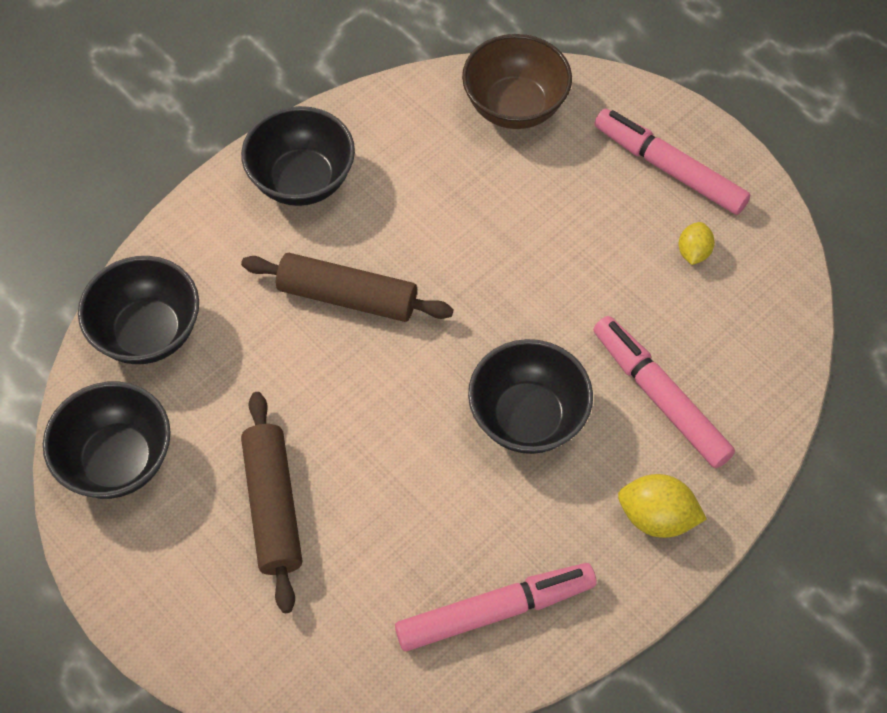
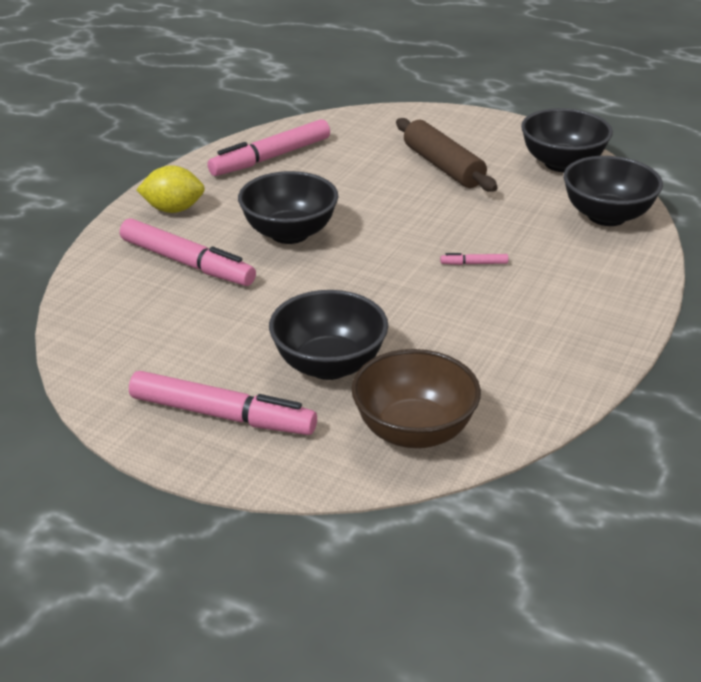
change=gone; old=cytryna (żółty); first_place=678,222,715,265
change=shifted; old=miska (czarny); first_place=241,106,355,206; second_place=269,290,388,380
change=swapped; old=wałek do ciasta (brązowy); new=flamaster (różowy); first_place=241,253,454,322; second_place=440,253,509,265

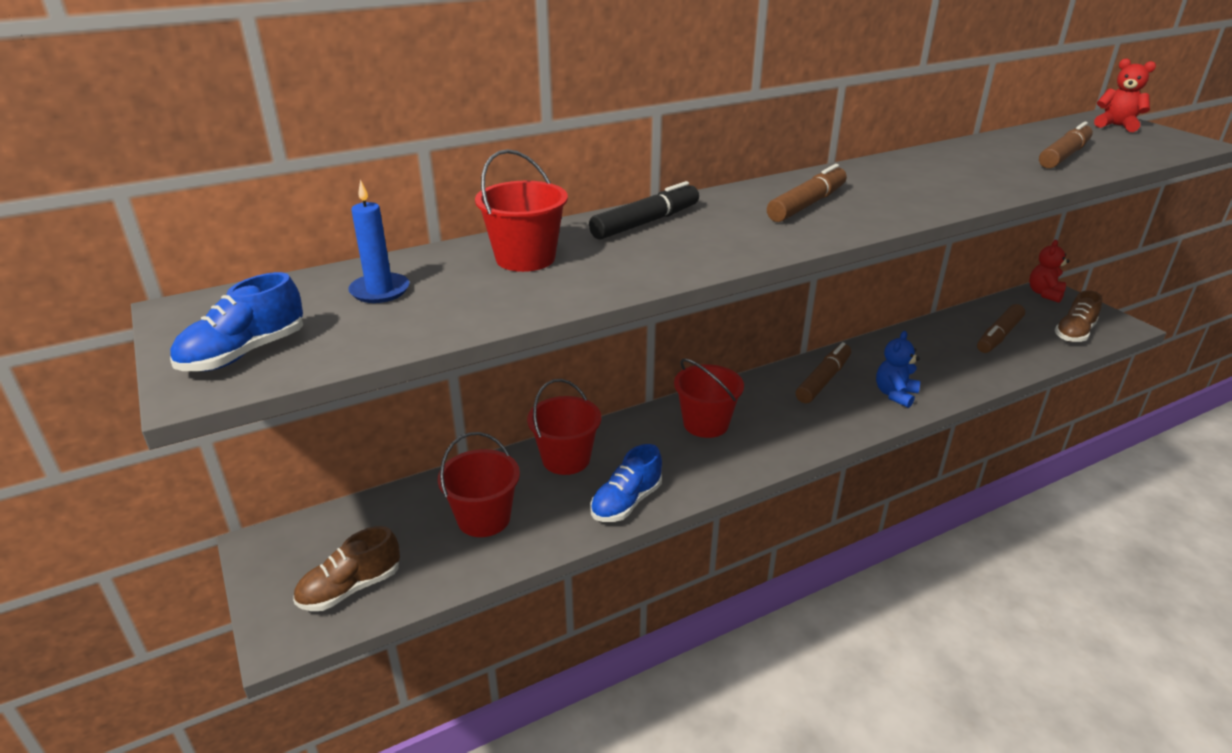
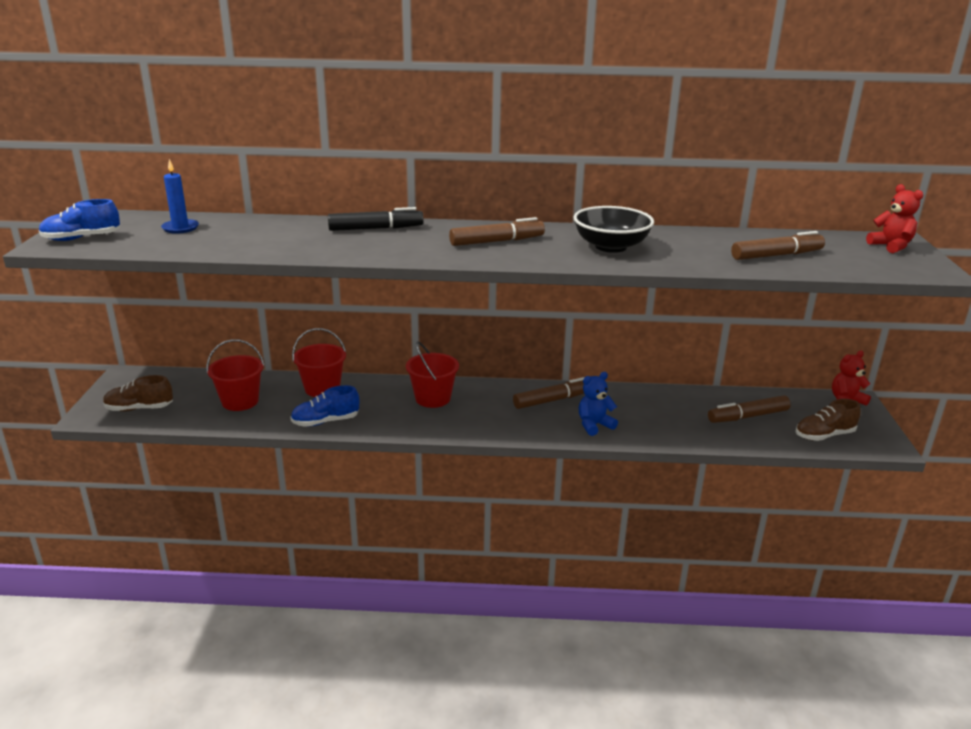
change=gone; old=wiadro (czerwony); first_place=475,149,568,272
change=new; new=miska (czarny); second_place=573,206,654,253

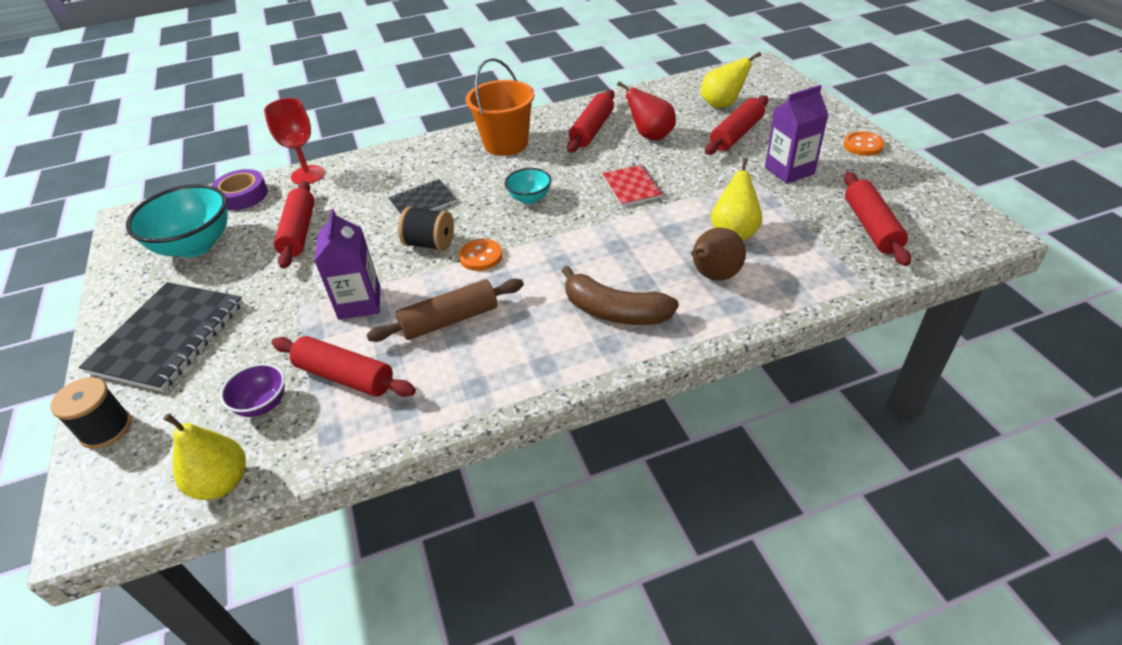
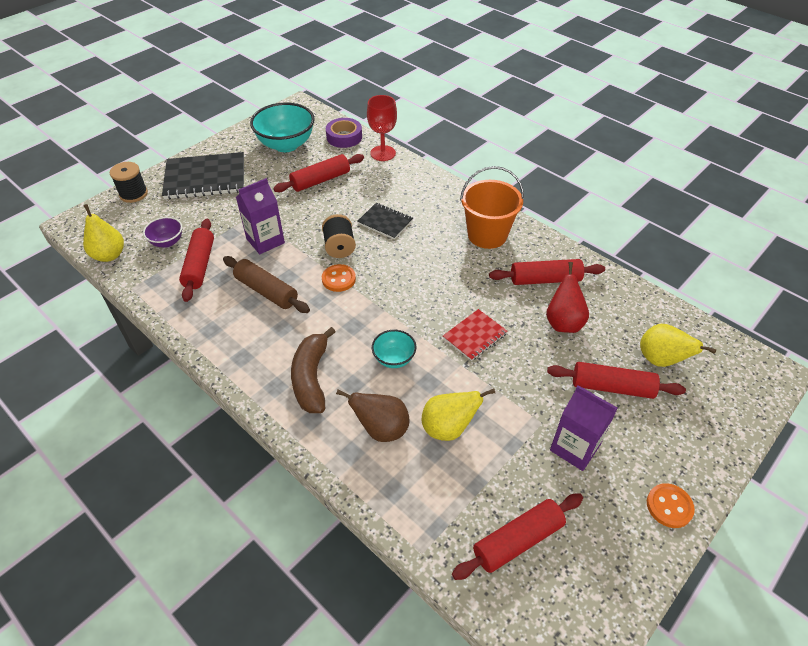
change=shifted; old=miska (turkusowy); first_place=505,168,551,204; second_place=372,330,416,368

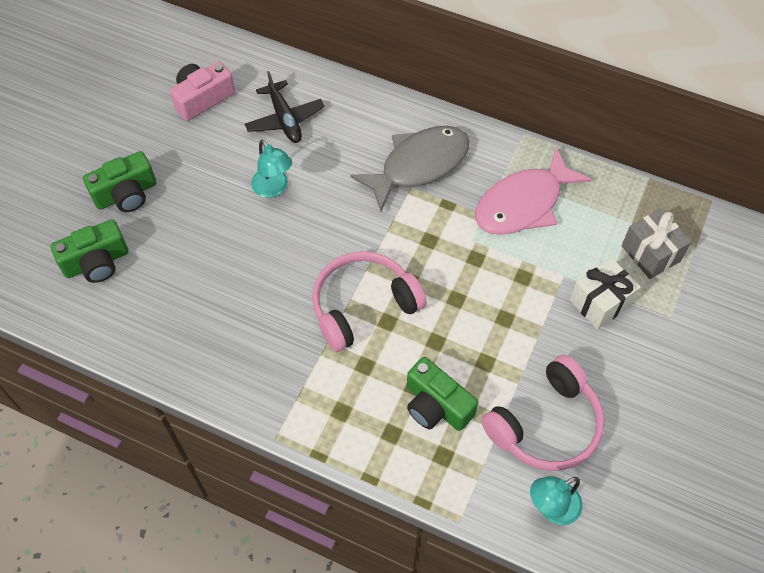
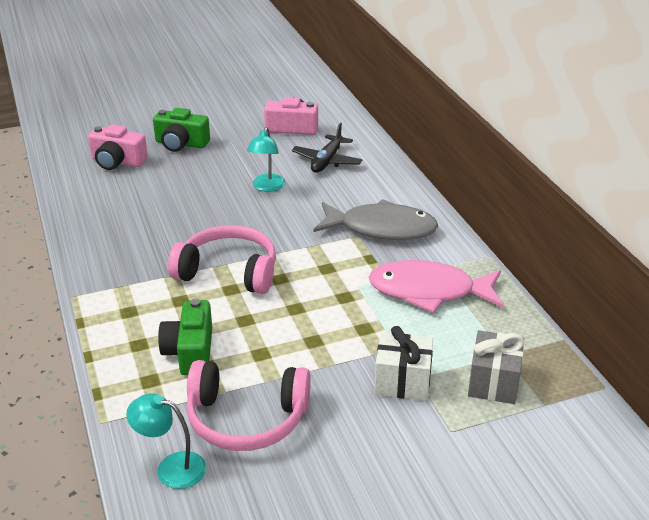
change=repainted; old=aparat fotograficzny (zielony); new=aparat fotograficzny (różowy); first_place=50,219,129,283; second_place=88,125,148,170

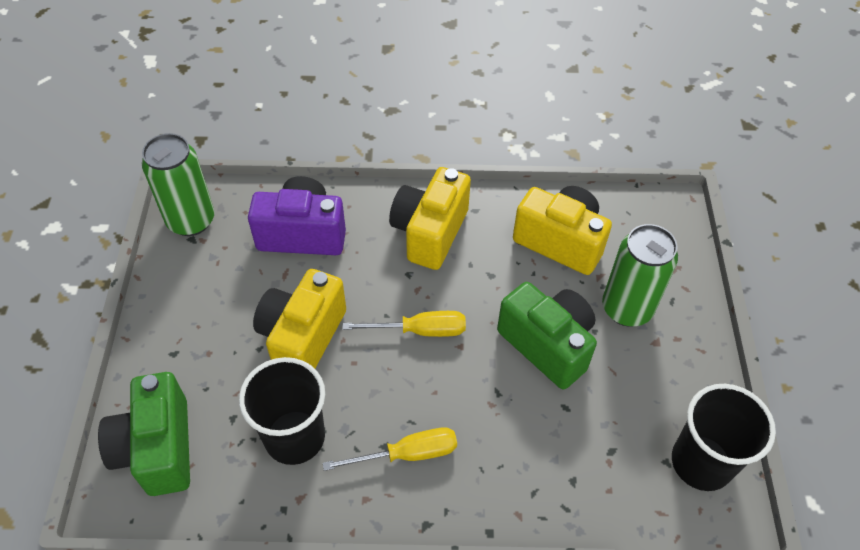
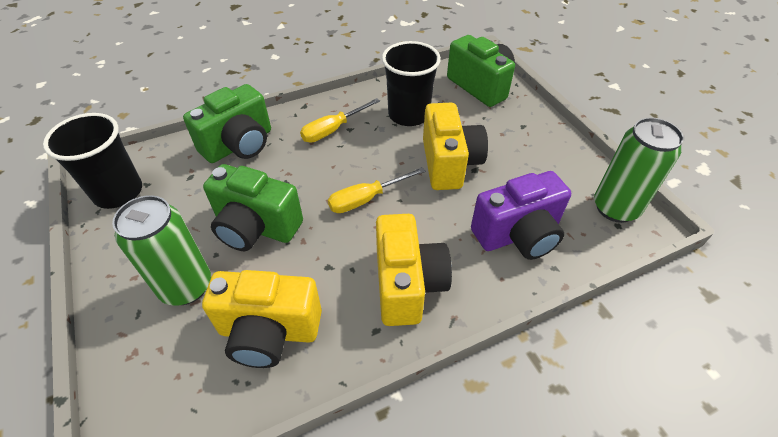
change=new; new=aparat fotograficzny (zielony); second_place=183,84,271,163

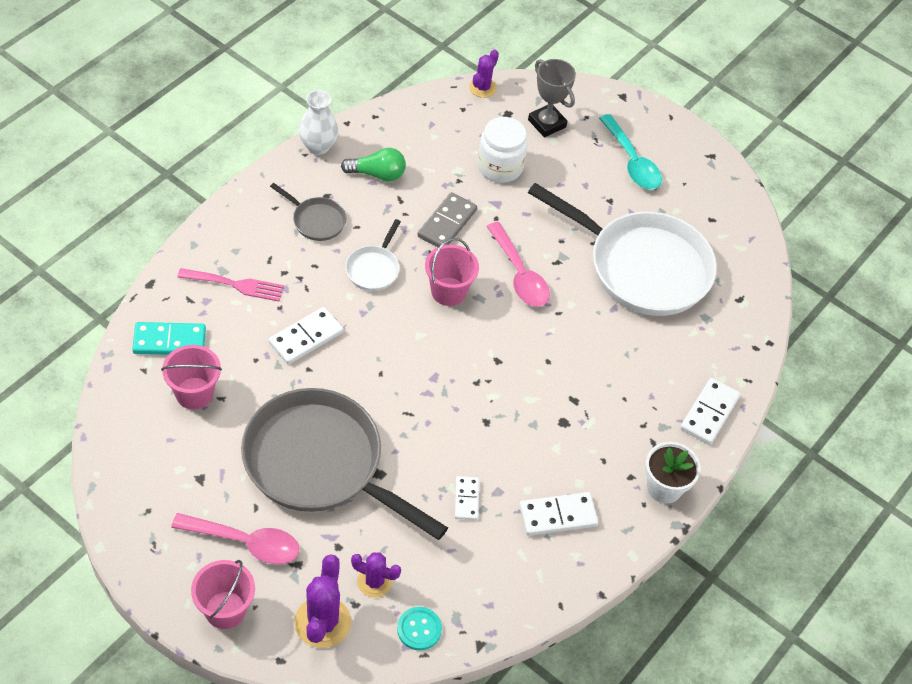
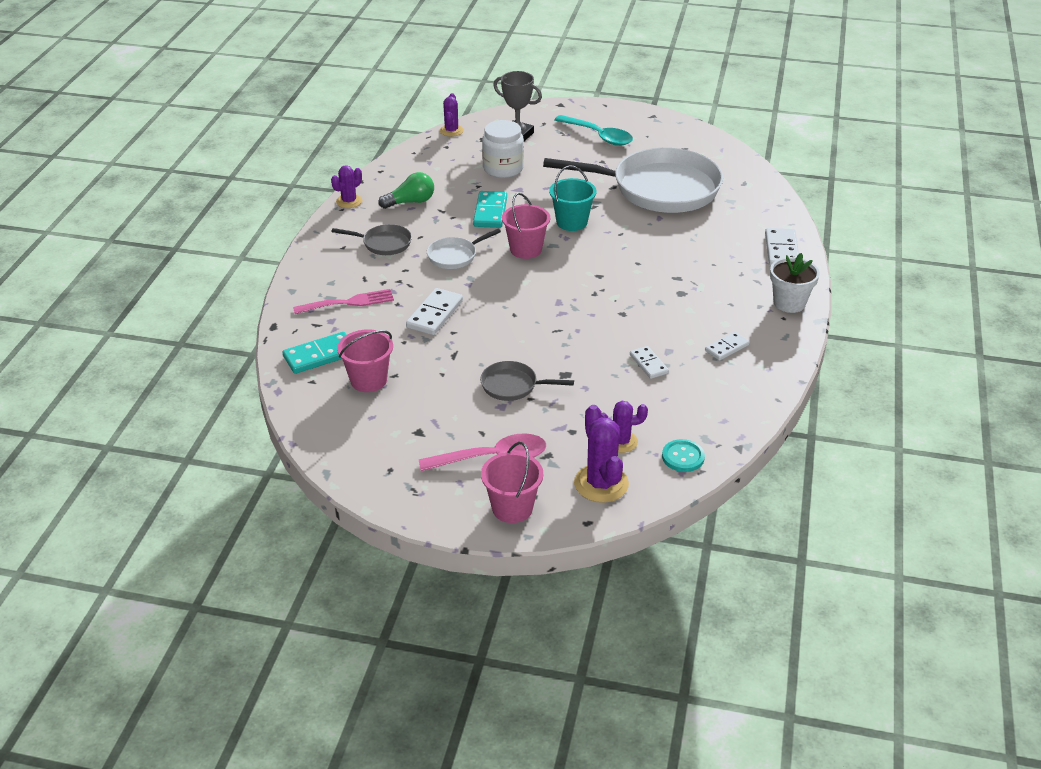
change=swapped; old=wazon (biały); new=kaktus (fioletowy); first_place=299,90,338,155; second_place=331,165,362,208
change=swapped; old=łyżka (różowy); new=wiadro (turkusowy); first_place=486,222,550,307; second_place=549,166,596,231
change=repainted; old=kostka domina (szary); new=kostka domina (turkusowy); first_place=418,192,477,247; second_place=473,191,507,228
change=rotated; old=patelnia (biały); first_place=345,219,401,291; second_place=427,229,501,269; degrees=60
change=scaled; old=patelnia (szary); first_place=241,388,448,540; second_place=480,361,574,401; factor=0.43
change=scaled; old=kostka domina (biały); first_place=519,492,598,536; second_place=705,332,750,361; factor=0.64

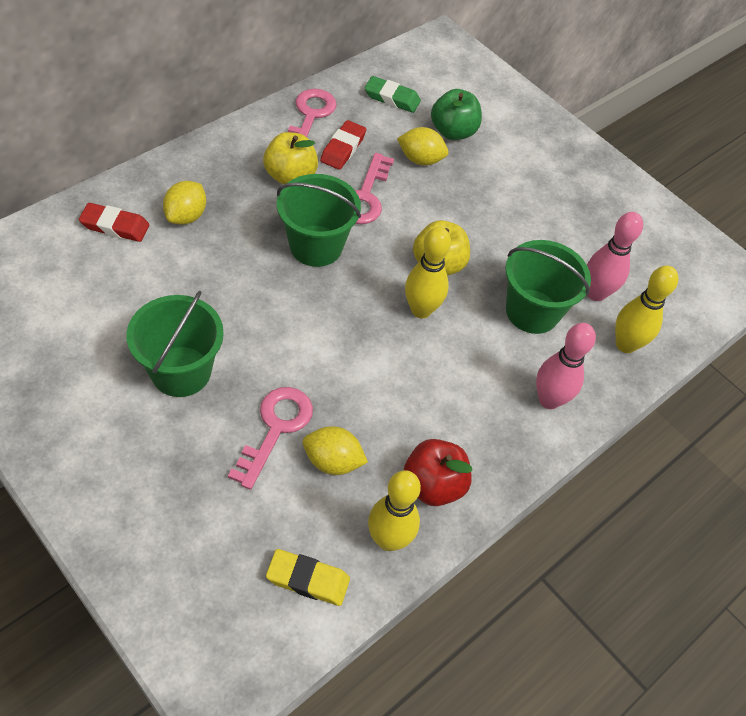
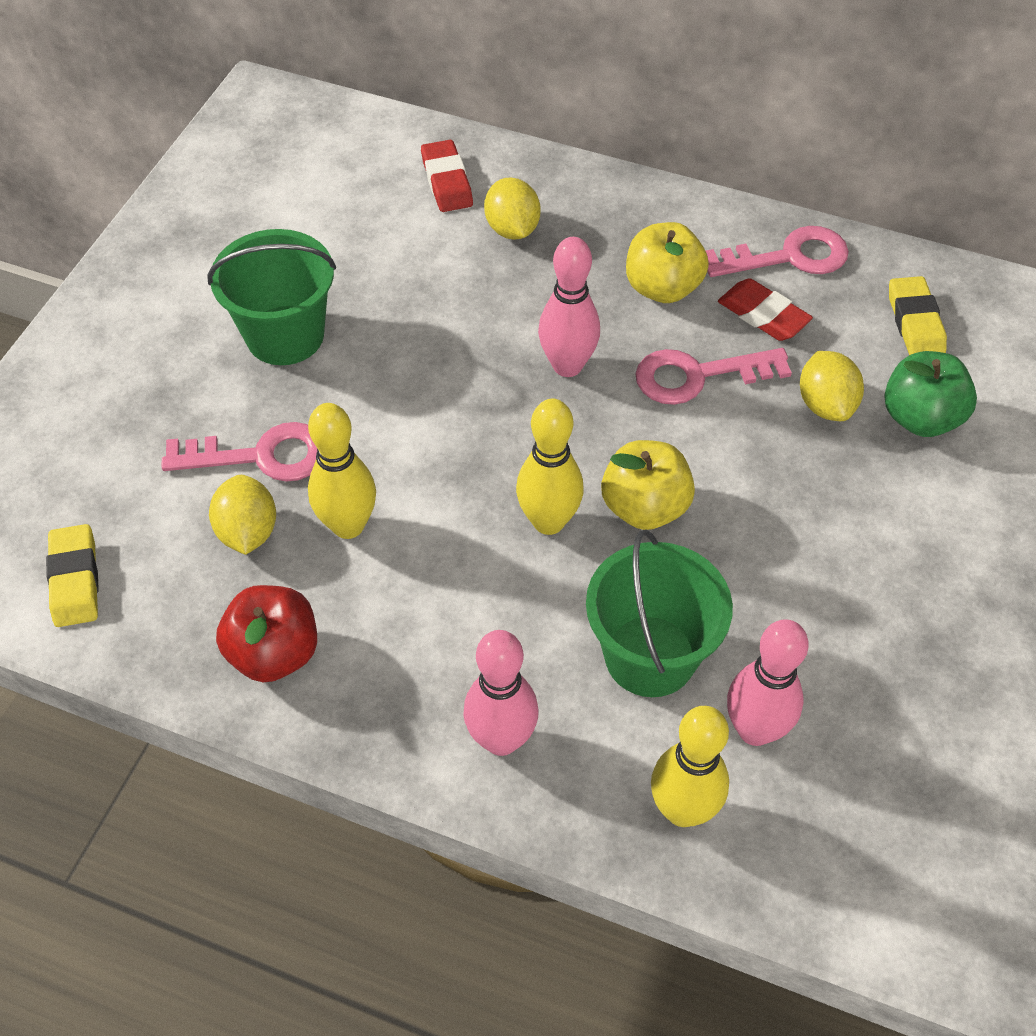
change=shifted; old=kręgiel (żółty); first_place=368,470,421,551; second_place=308,403,376,539
change=swapped; old=wiadro (zielony); new=kręgiel (różowy); first_place=277,174,361,267; second_place=538,237,600,377
change=repainted; old=gumka do mazania (zielony); new=gumka do mazania (żółty); first_place=365,76,421,113; second_place=889,276,947,355
change=rotated; old=cytryna (żółty); first_place=163,181,206,225; second_place=484,177,541,240; degrees=75
change=rotated; old=gumka do mazania (czerwony); first_place=320,120,366,170; second_place=718,278,813,341; degrees=45

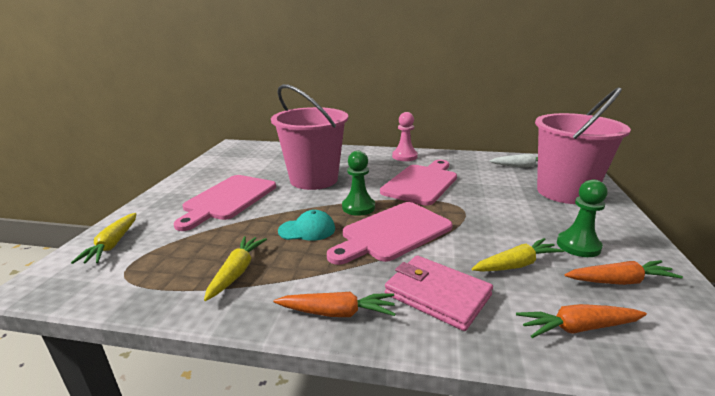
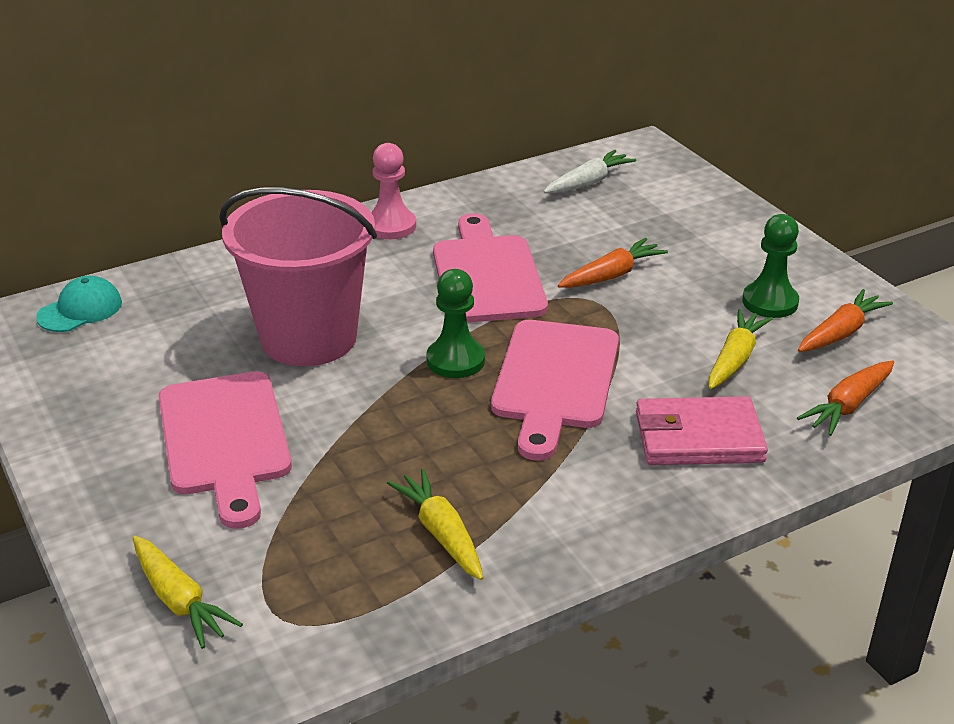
change=gone; old=wiadro (różowy); first_place=535,87,631,204
change=shifted; old=marchewka (pomarańczowy); first_place=273,292,395,317; second_place=558,238,668,288
change=shifted; old=czapka (turkusowy); first_place=278,210,335,241; second_place=36,276,122,332

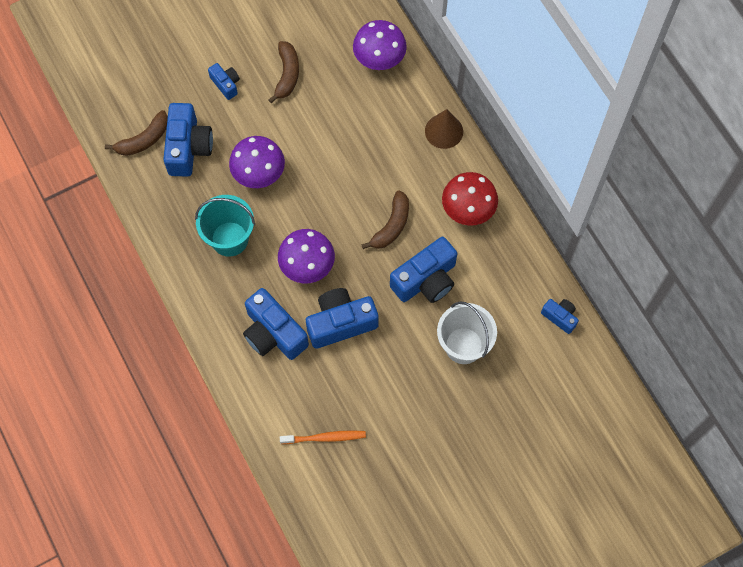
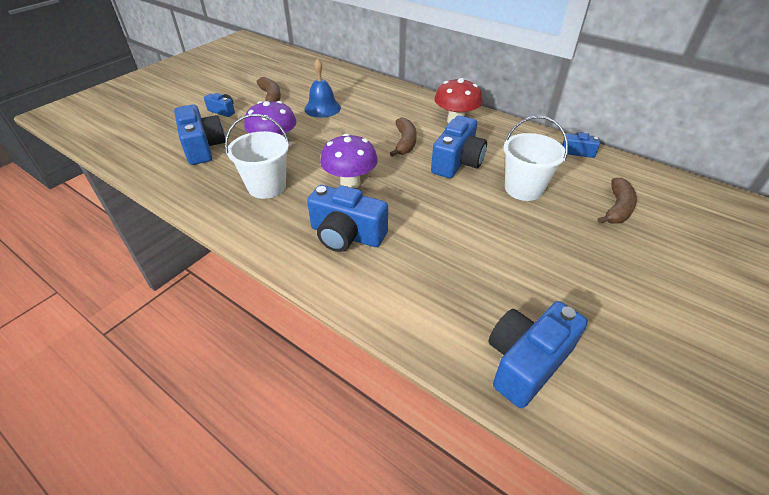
change=gone; old=szczoteczka do zębów (pomarańczowy); first_place=280,430,366,444
change=gone; old=grzyb (fioletowy); first_place=353,20,407,70
change=gone; old=stożek (brązowy); first_place=425,109,463,149
change=new; new=dzwonek (niebieski); second_place=304,58,341,118
change=shifted; old=banan (brązowy); first_place=105,110,168,156; second_place=597,178,637,224
change=shifted; old=aparat fotograficzny (niebieski); first_place=306,288,379,349; second_place=488,301,588,408
change=repainted; old=wiadro (turkusowy); new=wiadro (biały); first_place=195,195,255,257; second_place=225,114,289,199

